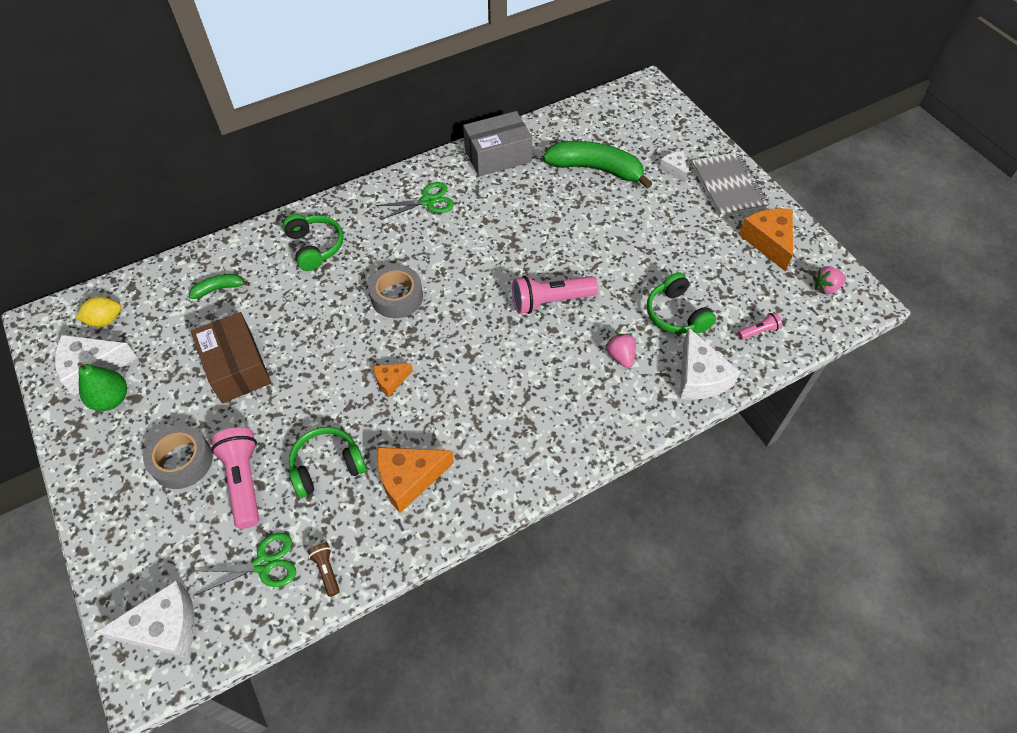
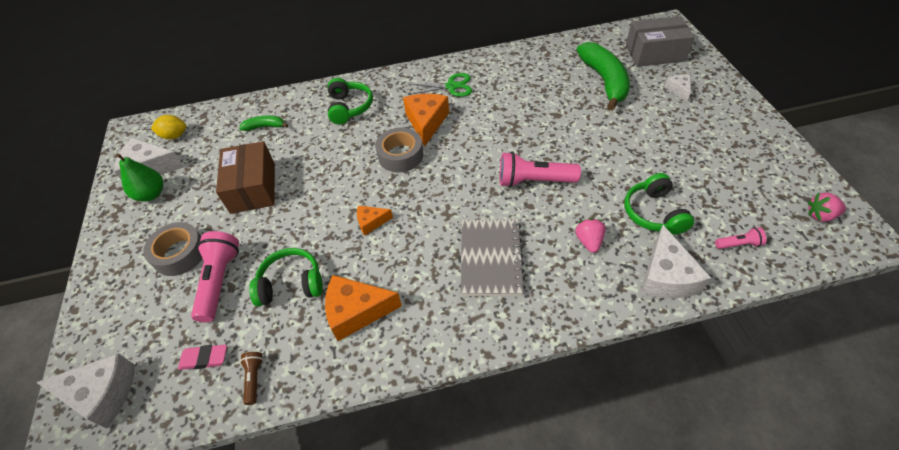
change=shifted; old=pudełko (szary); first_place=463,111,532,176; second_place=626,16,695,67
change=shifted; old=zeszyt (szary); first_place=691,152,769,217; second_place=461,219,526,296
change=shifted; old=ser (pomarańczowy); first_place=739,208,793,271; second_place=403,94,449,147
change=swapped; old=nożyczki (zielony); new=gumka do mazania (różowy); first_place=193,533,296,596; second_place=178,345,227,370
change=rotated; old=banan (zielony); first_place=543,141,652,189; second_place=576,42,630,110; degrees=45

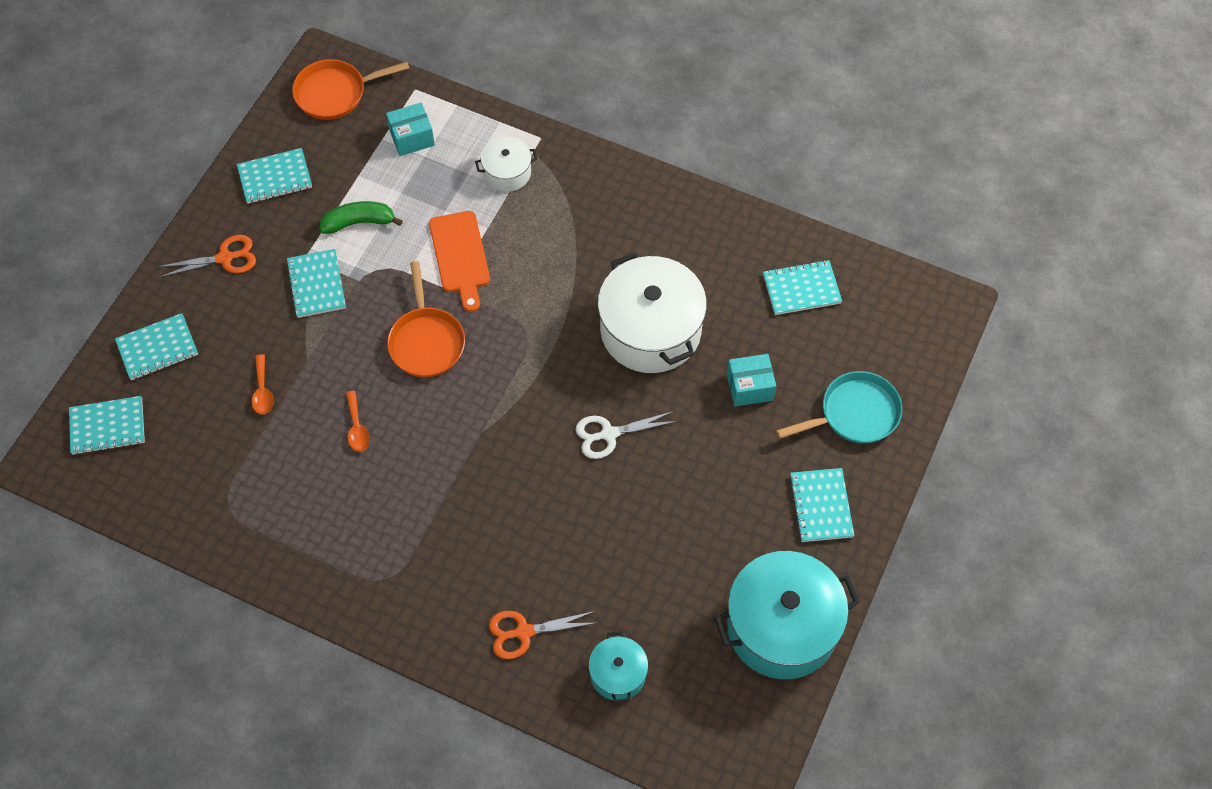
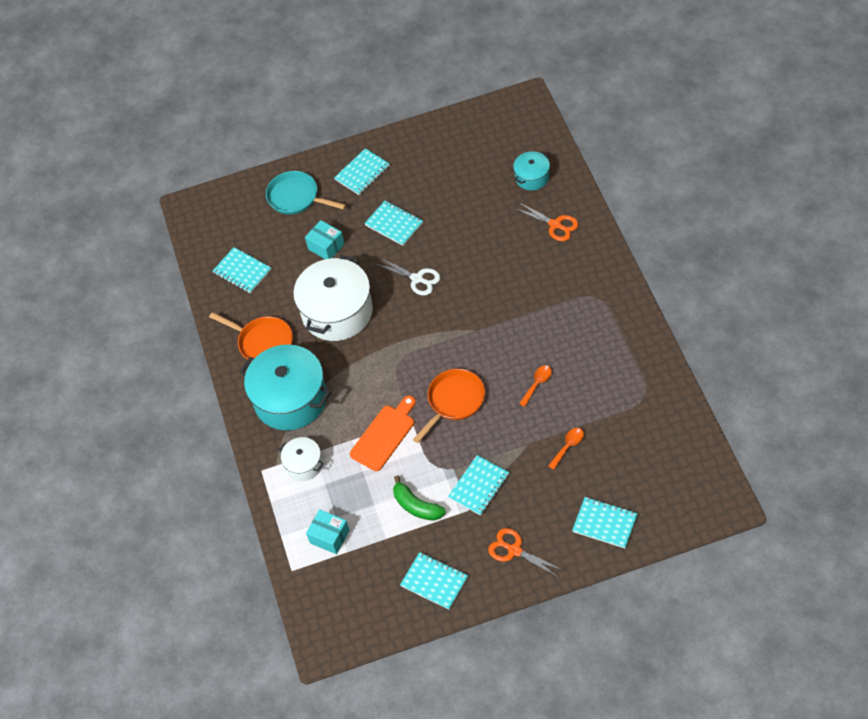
change=shifted; old=zeszyt (turkusowy); first_place=69,396,145,455; second_place=364,201,423,246
change=shifted; old=patelnia (pomarańczowy); first_place=292,59,409,120; second_place=209,312,293,362
change=shifted; old=garnek (turkusowy); first_place=714,551,860,679; second_place=240,344,331,430

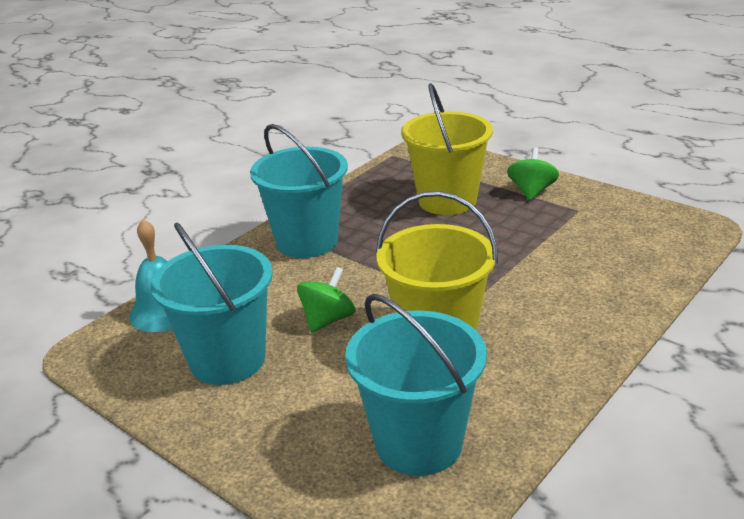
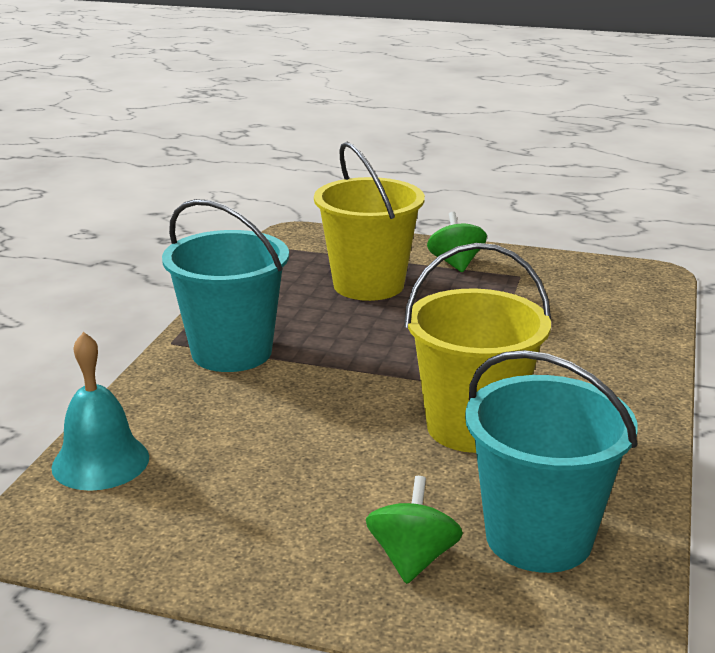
change=gone; old=wiadro (turkusowy); first_place=150,222,273,385
change=shifted; old=bączek (zielony); first_place=297,267,356,333; second_place=366,476,463,584

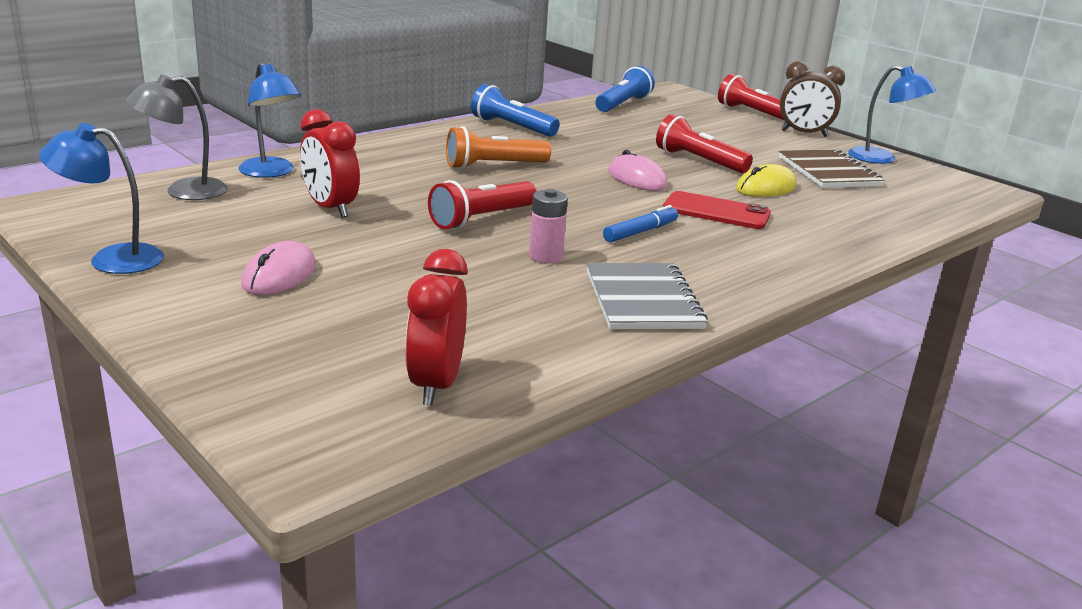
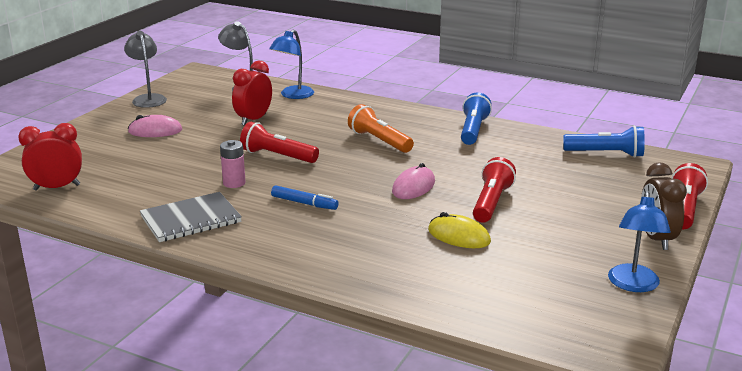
change=gone; old=telefon (czerwony); first_place=663,191,771,229
change=gone; old=zeszyt (brązowy); first_place=779,149,885,188
change=repainted; old=lampka (niebieski); new=lampka (szary); first_place=39,123,164,274; second_place=124,31,167,108

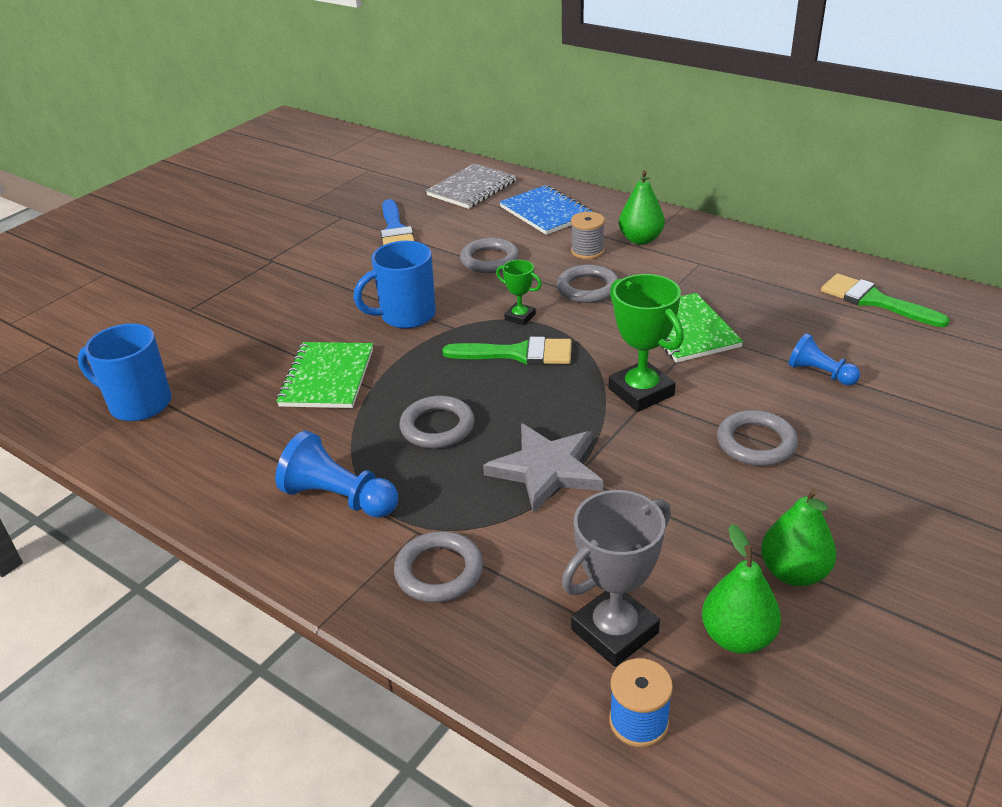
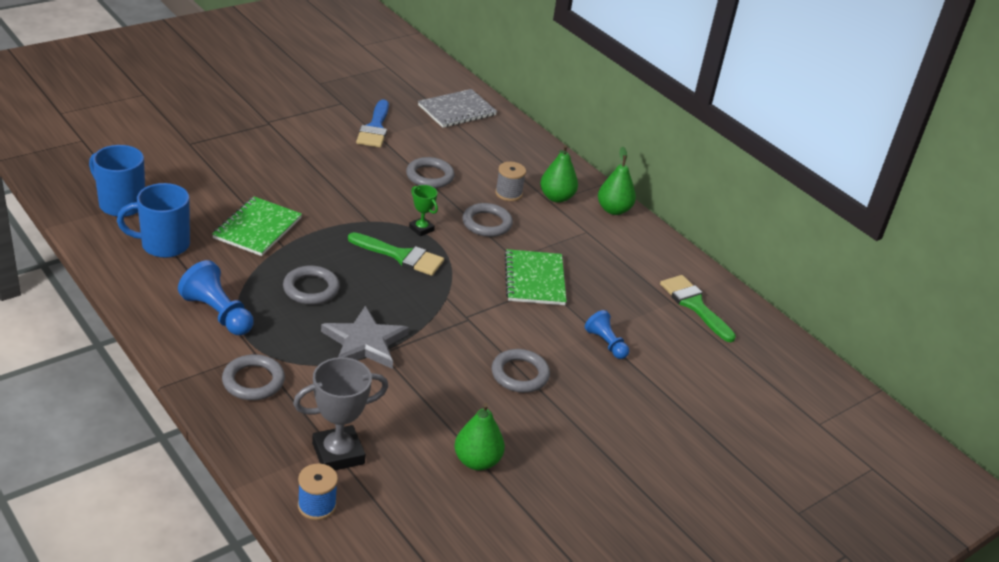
change=gone; old=zeszyt (niebieski); first_place=500,185,593,235
change=gone; old=puchar (zielony); first_place=608,274,684,412
change=shifted; old=kubek (niebieski); first_place=353,241,436,329; second_place=117,183,190,258
change=shifted; old=gruszka (zielony); first_place=702,524,781,654; second_place=598,147,636,215

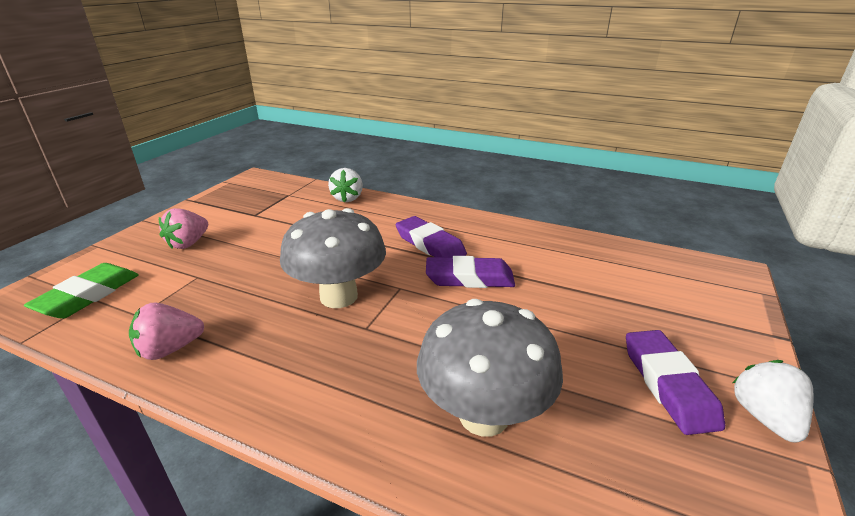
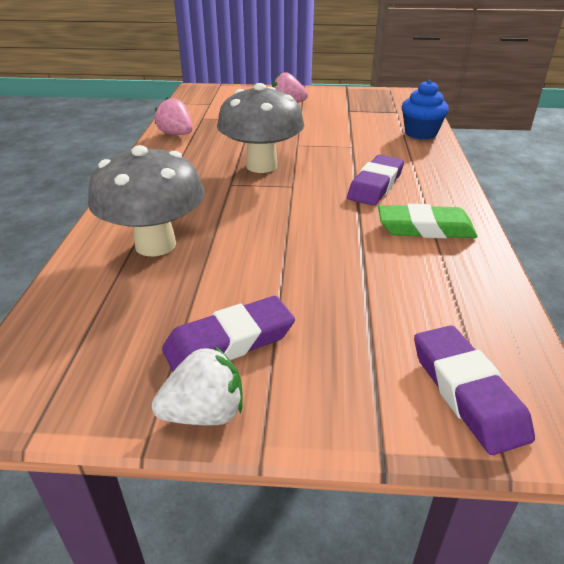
change=shifted; old=gumka do mazania (zielony); first_place=24,263,139,319; second_place=378,204,477,238
change=shifted; old=gumka do mazania (fioletowy); first_place=426,256,515,288; second_place=414,325,535,455
change=swapped; old=truskawka (biały); new=muffinka (niebieski); first_place=328,168,363,202; second_place=402,80,449,140

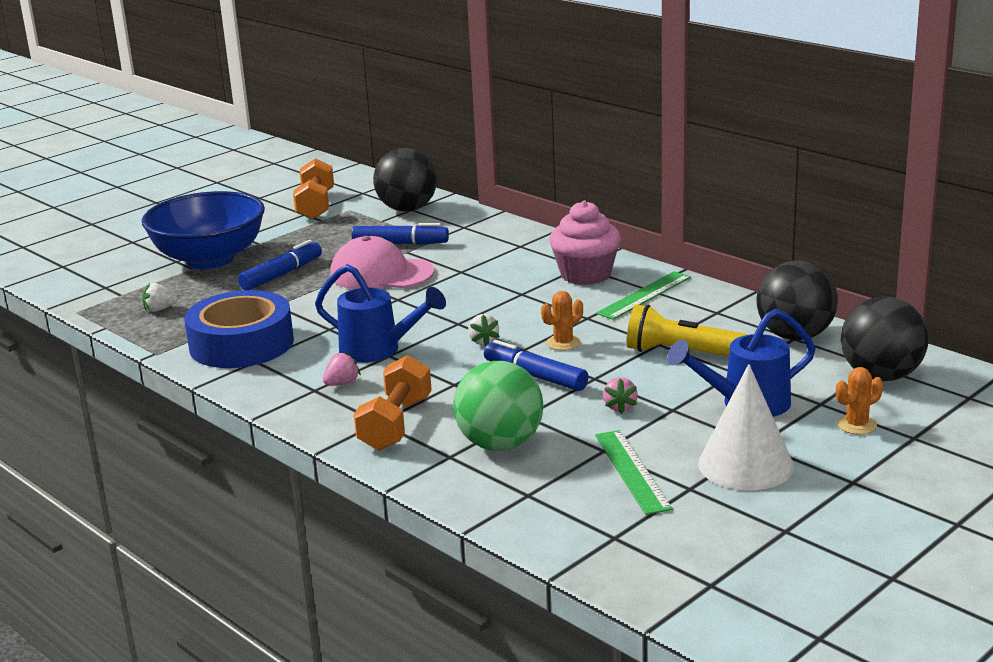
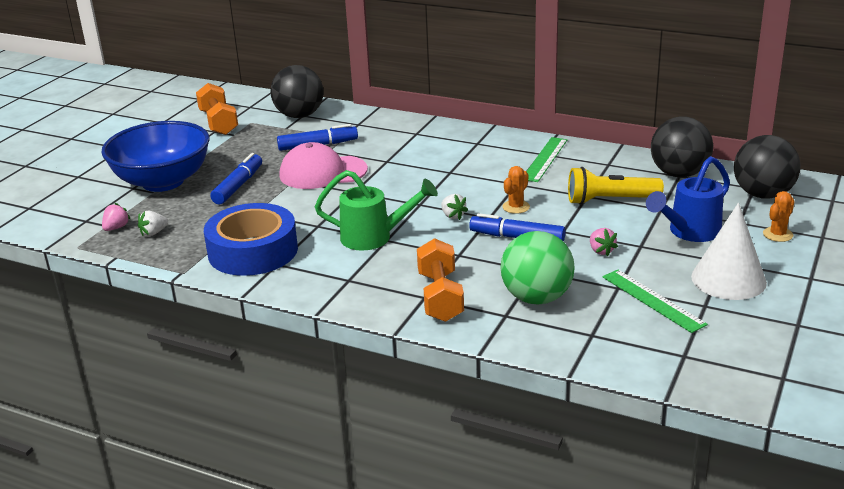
change=gone; old=muffinka (różowy); first_place=549,201,621,285
change=shifted; old=truskawka (różowy); first_place=323,351,361,386; second_place=102,203,130,231
change=repainted; old=konewka (niebieski); new=konewka (zielony); first_place=315,264,446,363; second_place=315,170,438,251

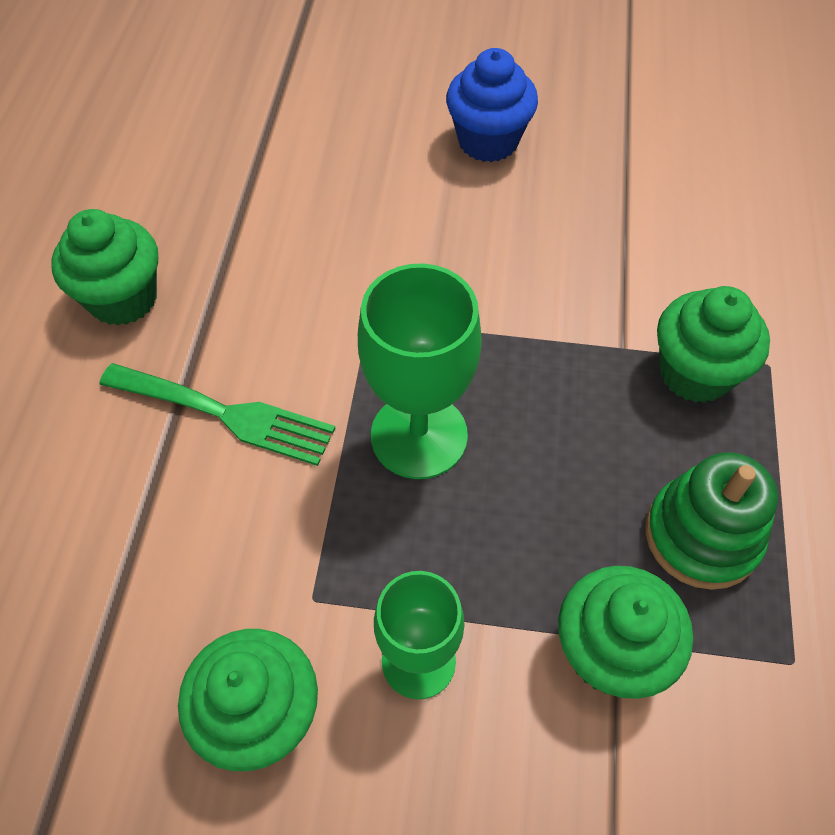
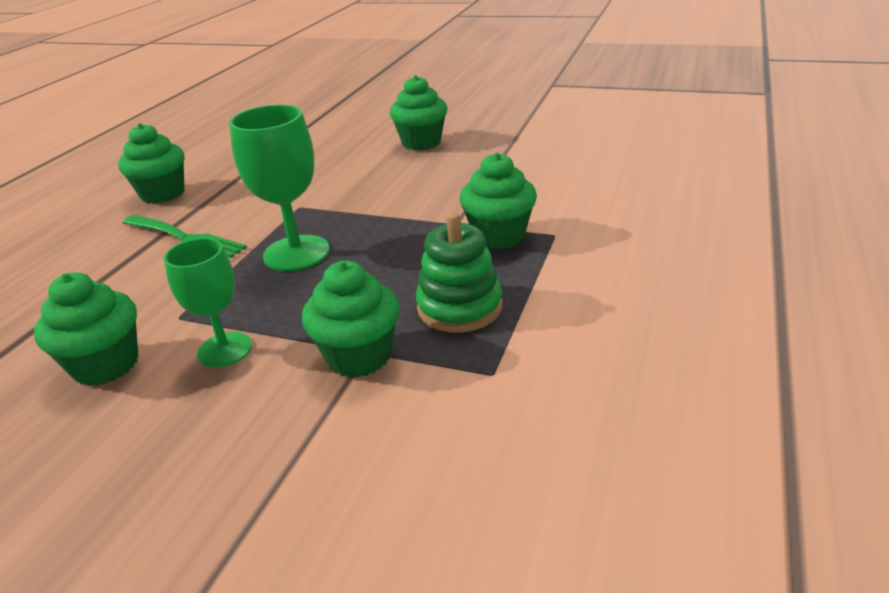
change=repainted; old=muffinka (niebieski); new=muffinka (zielony); first_place=446,48,538,162; second_place=390,75,447,150

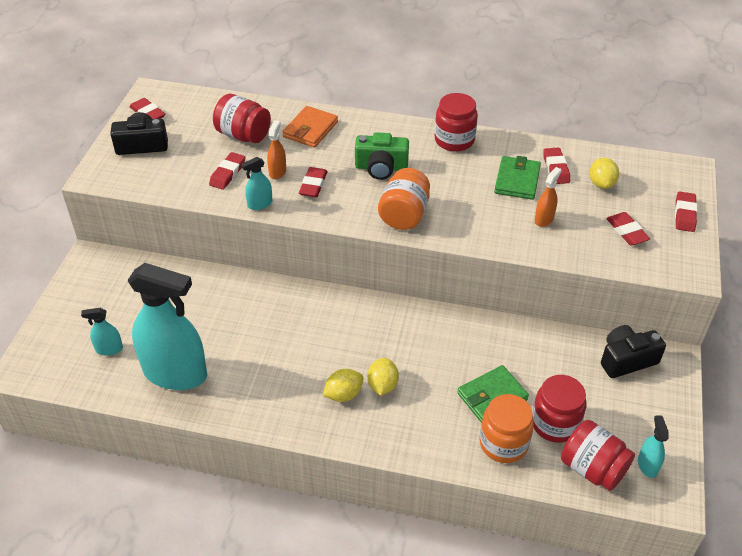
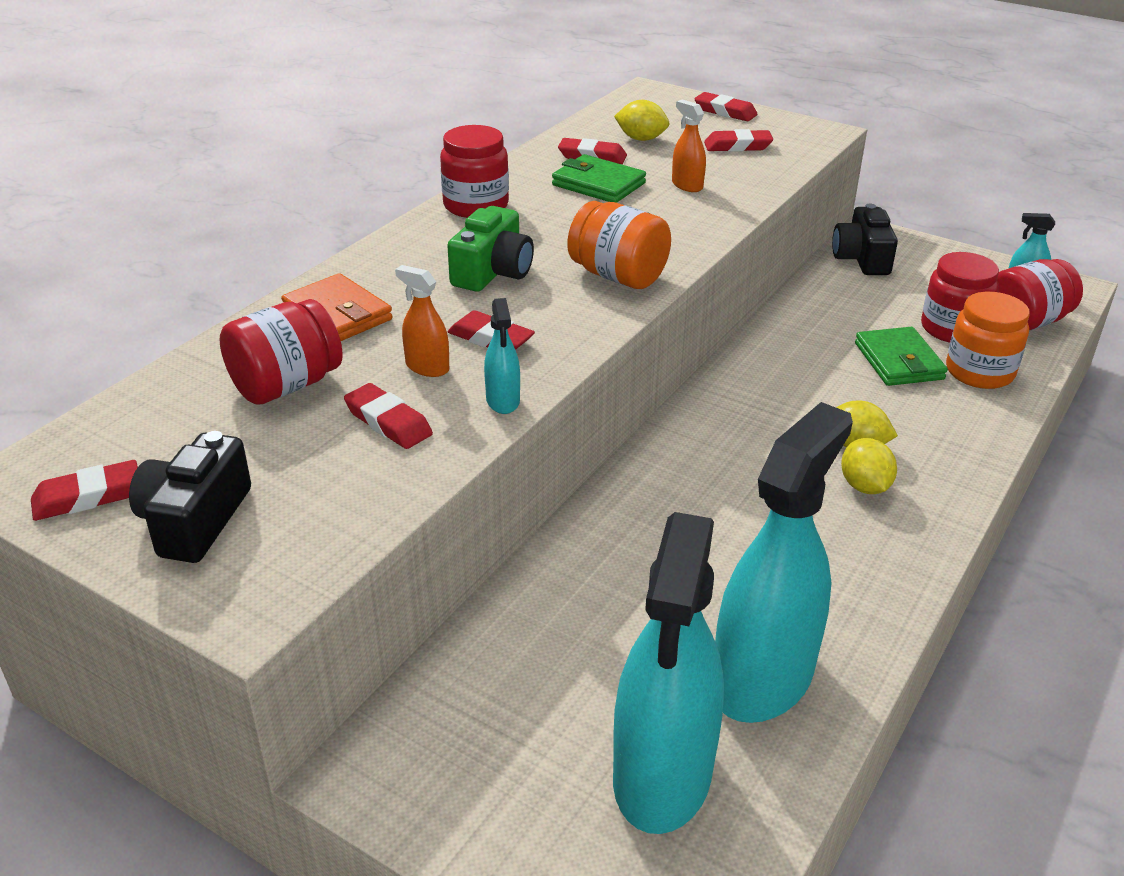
change=scaled; old=spryskiwacz (turkusowy); first_place=81,308,123,356; second_place=613,512,724,834; factor=2.41

